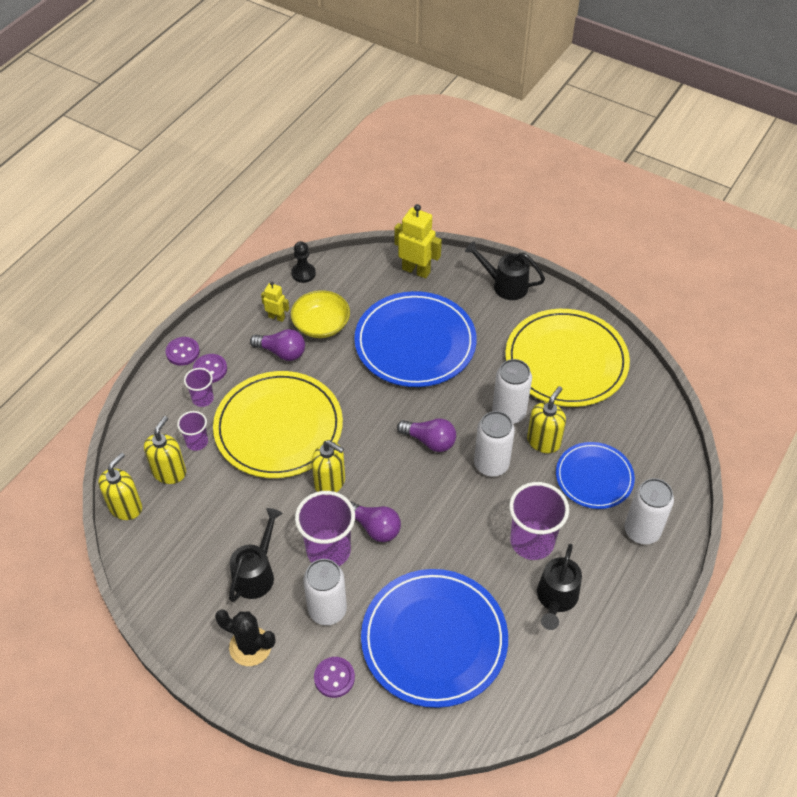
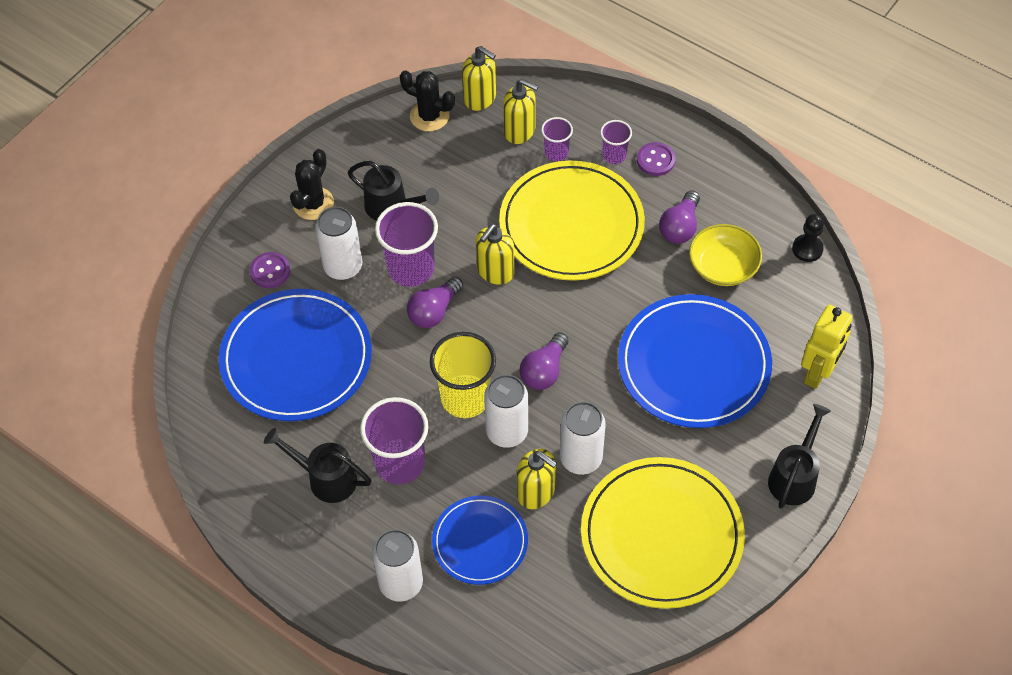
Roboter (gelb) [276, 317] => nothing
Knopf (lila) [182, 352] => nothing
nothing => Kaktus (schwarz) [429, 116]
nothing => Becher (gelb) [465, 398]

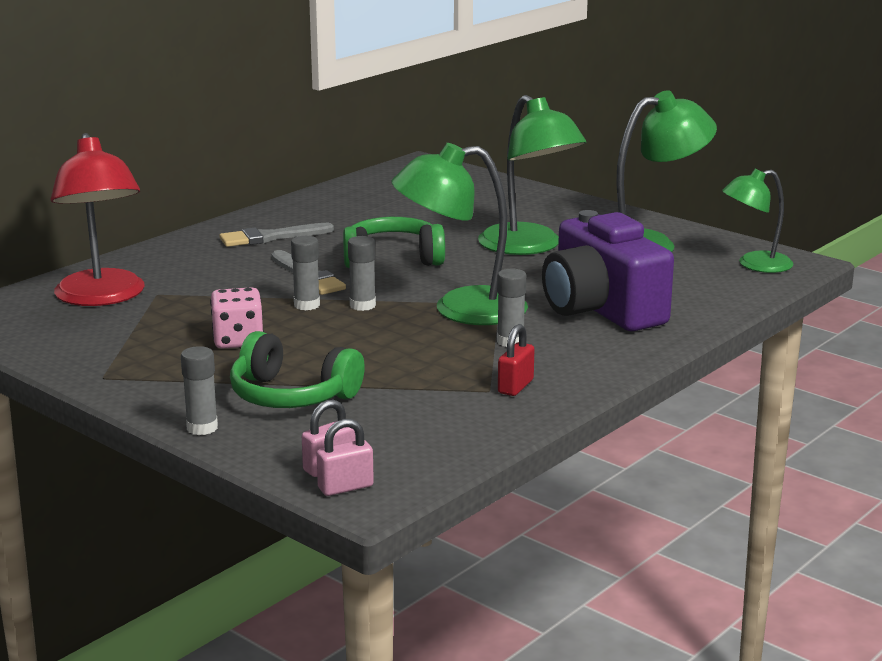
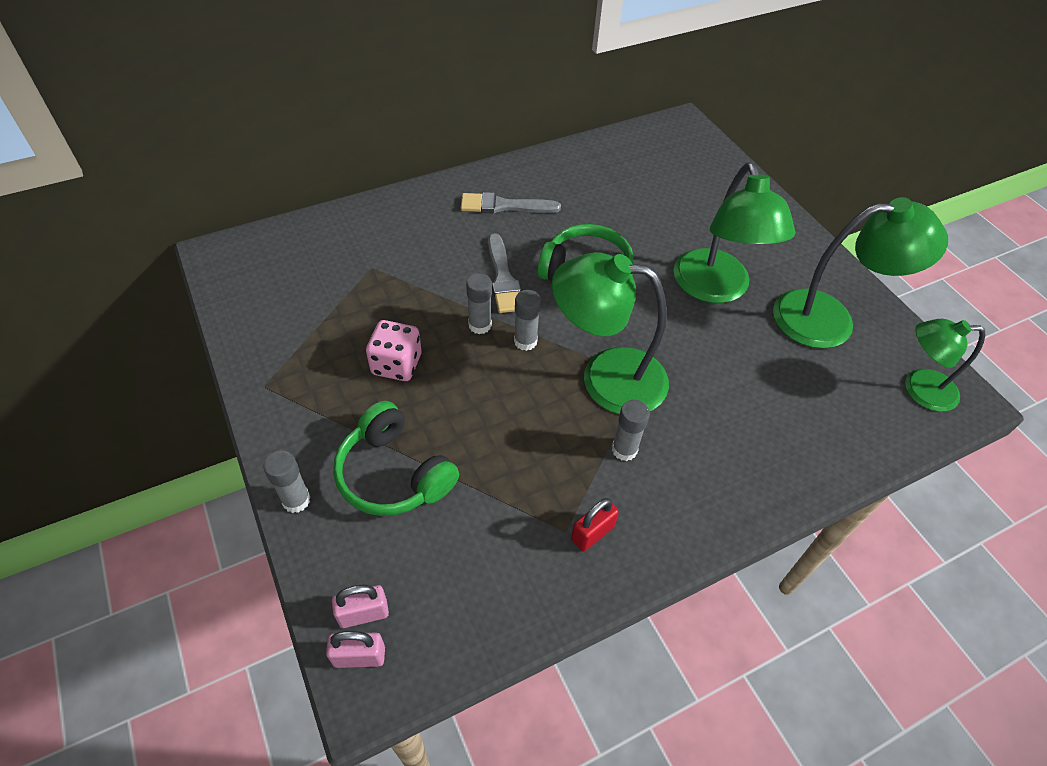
Lampe (rot) [102, 297] => nothing
Kamera (lila) [601, 309] => nothing

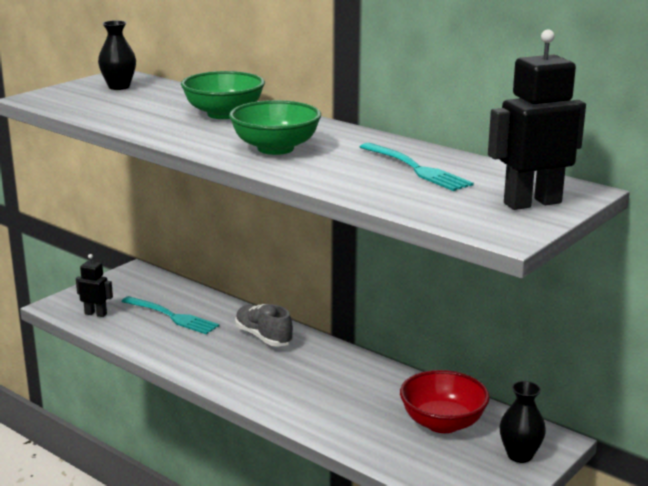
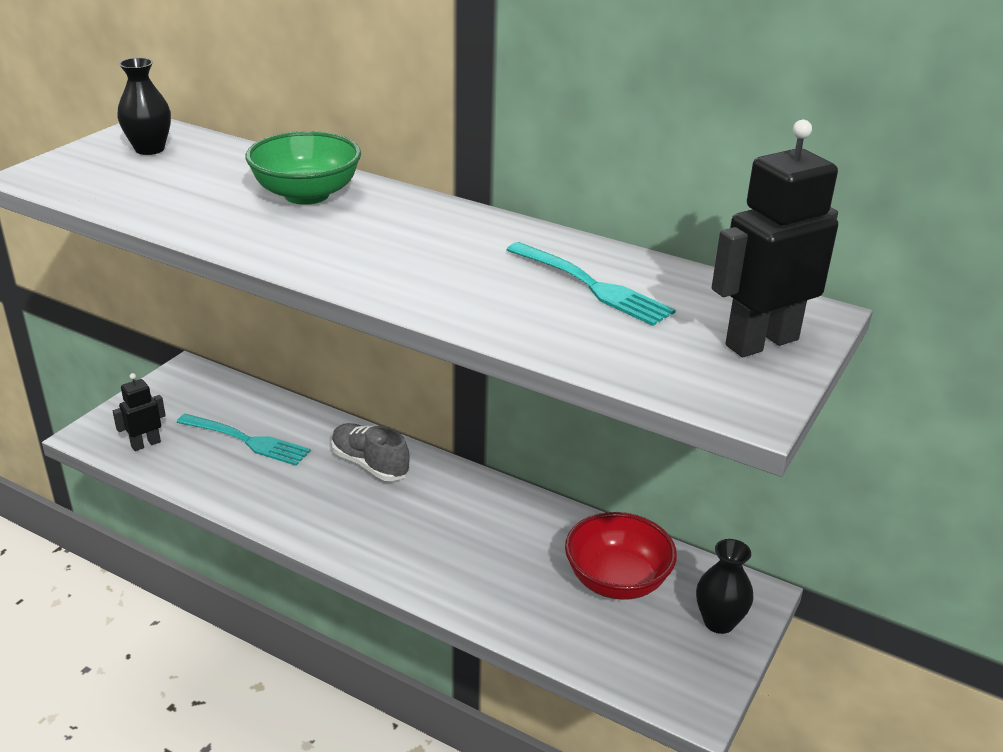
Schüssel (grün) [275, 148] => nothing
Roboter (schwarz) [96, 314] => Roboter (schwarz) [145, 444], 45 degrees counterclockwise

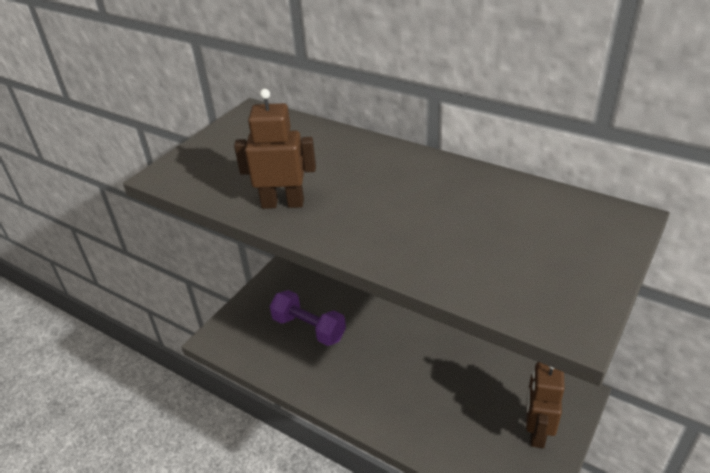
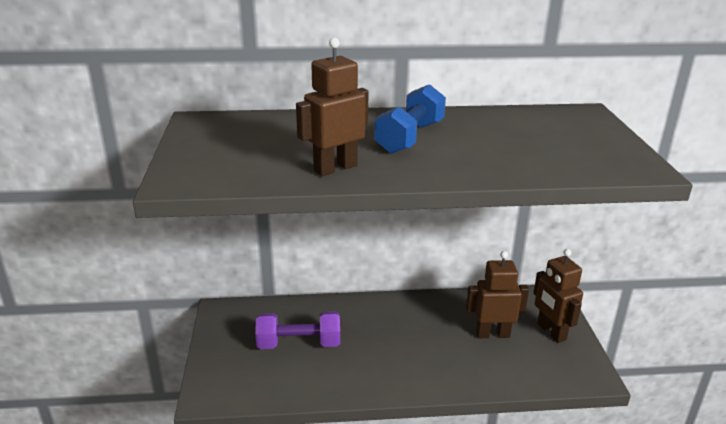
nothing => Hantel (blau) [410, 138]
nothing => Roboter (braun) [492, 334]

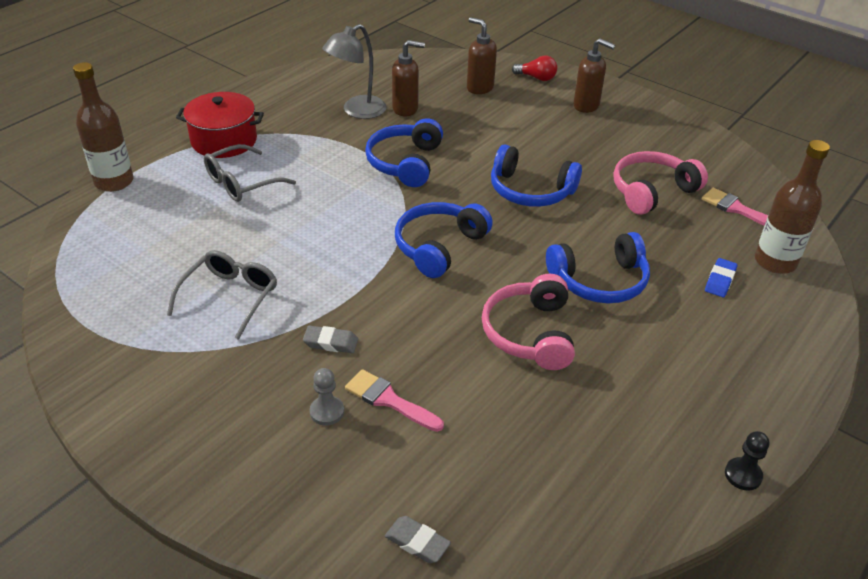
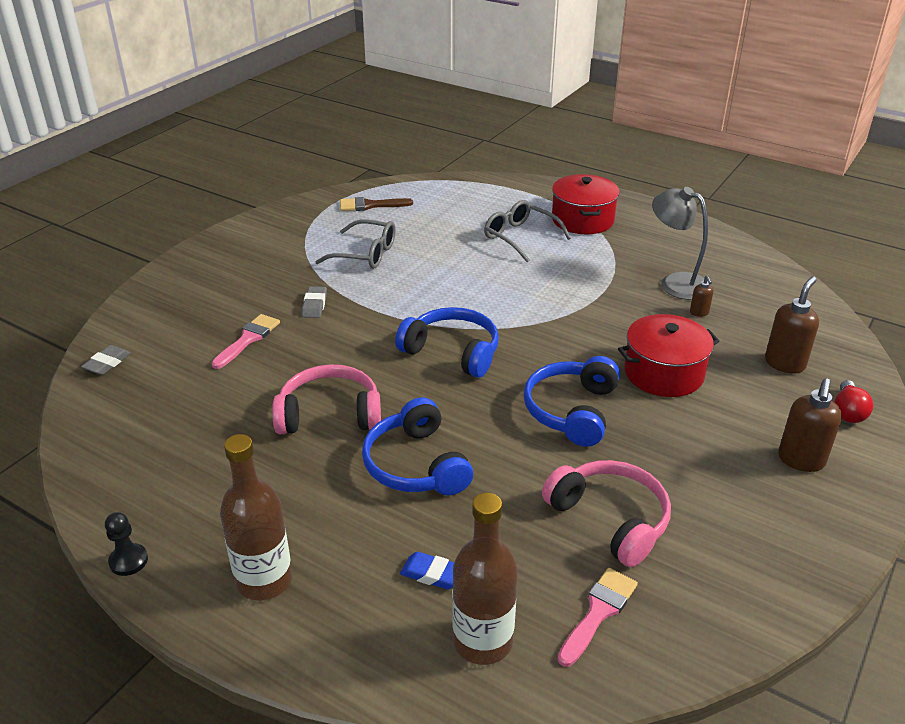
Seifenspender (braun) [406, 109] => Seifenspender (braun) [699, 313], x0.52
Flasche (braun) [114, 182] => Flasche (braun) [264, 580], moved
Kopfhörer (blau) [405, 163] => nothing
Bauer (grau) [327, 412] => nothing
nothing => Pinsel (braun) [370, 205]
nothing => Kochtopf (rot) [663, 373]

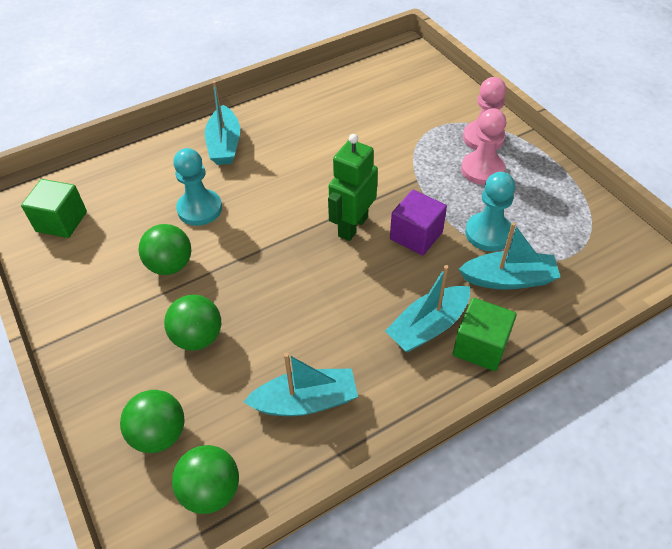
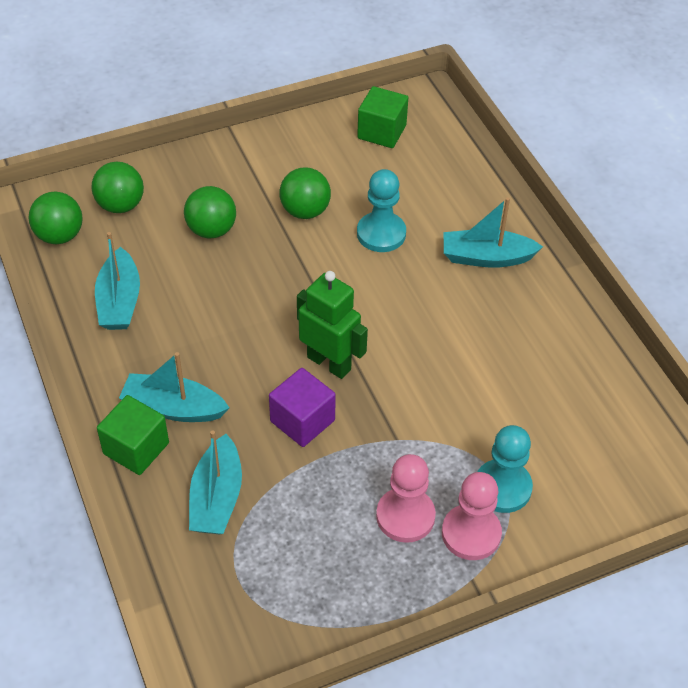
Bauer (türkis) [488, 233] => Bauer (türkis) [502, 487], moved
Boot (türkis) [428, 326] => Boot (türkis) [173, 408], 45 degrees counterclockwise

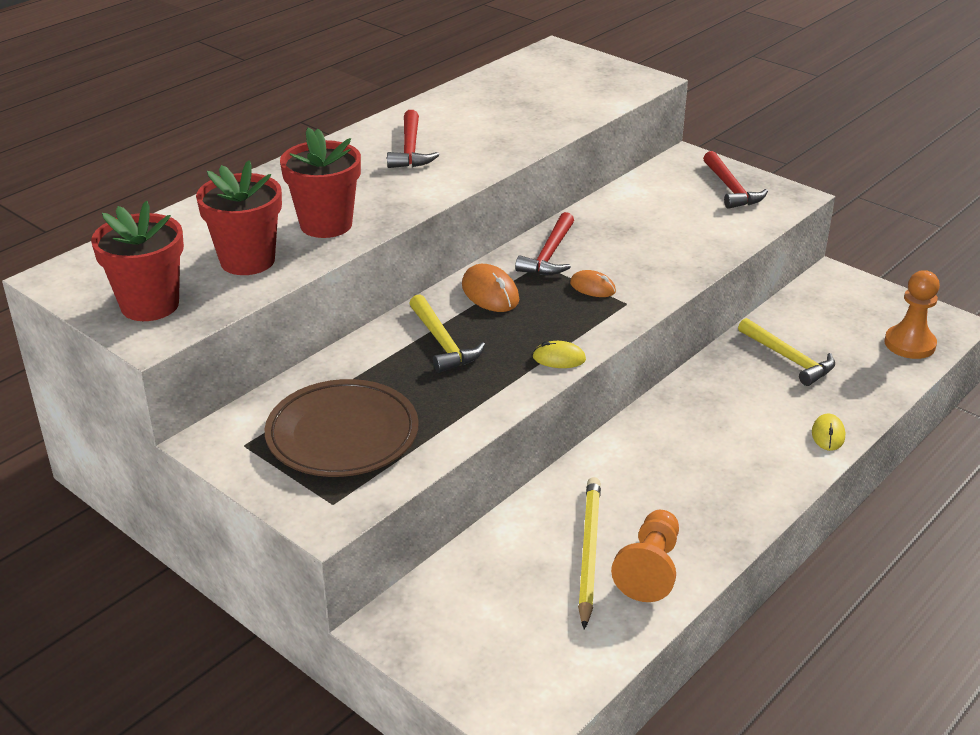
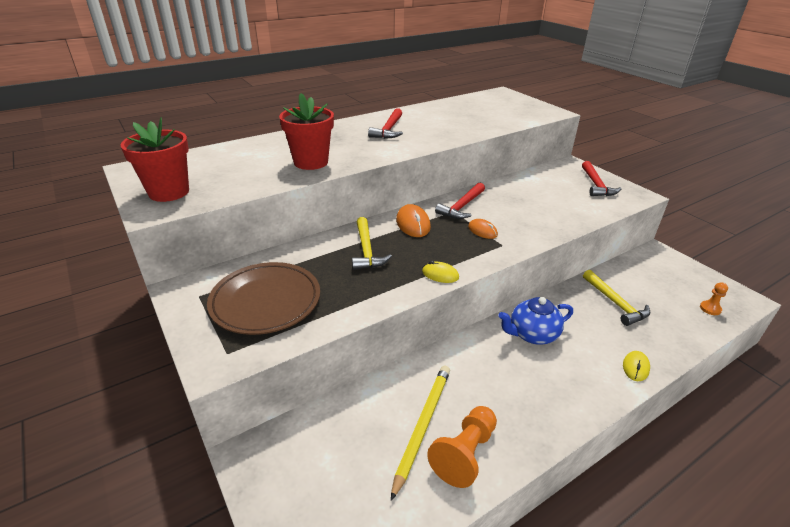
Blumentopf (rot) [247, 261] => nothing
Bauer (orange) [909, 344] => Bauer (orange) [710, 309], x0.53
nothing => Teekanne (blau) [532, 334]

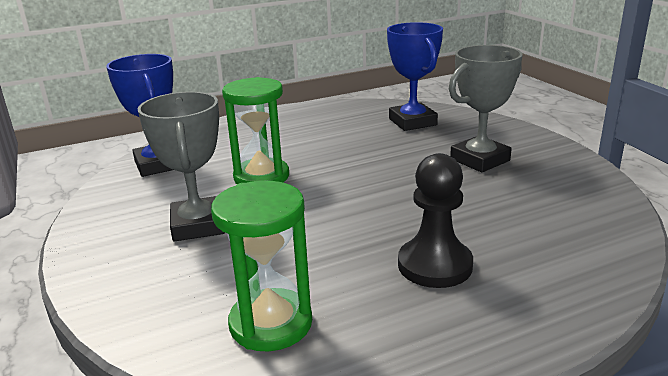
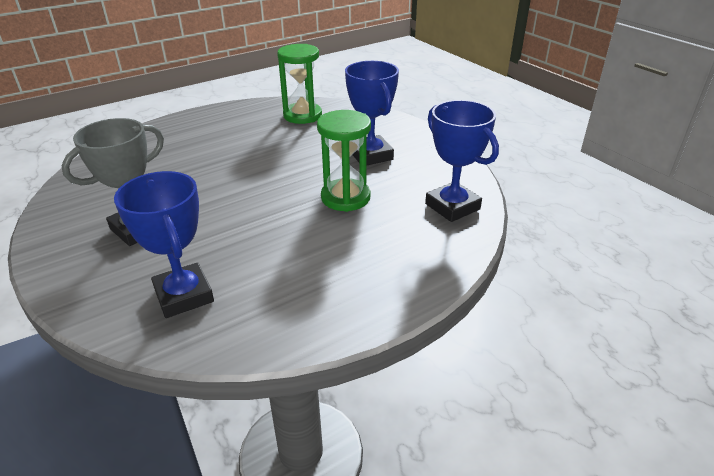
Pokal (grau) [198, 225] => Pokal (blau) [371, 155]
Bauer (schwarz) [435, 265] => nothing

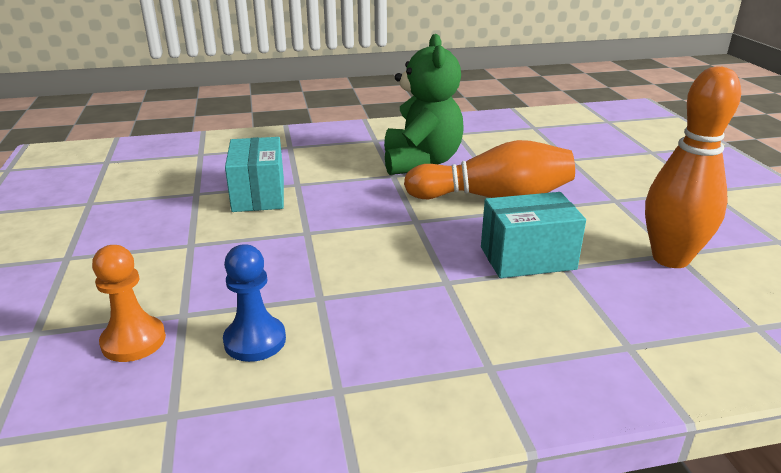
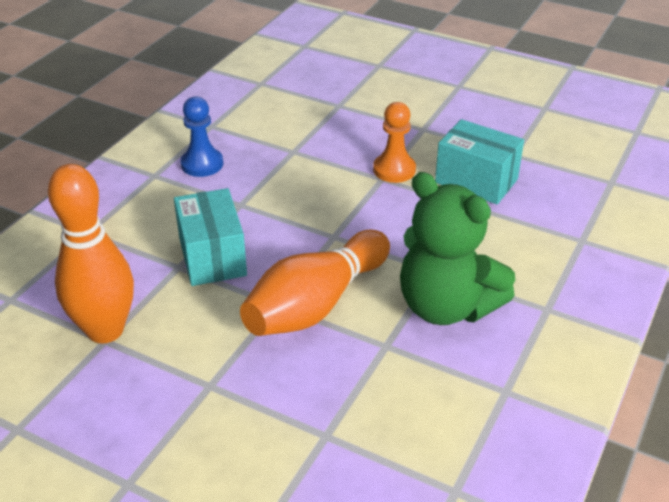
Schachtel (türkis) [527, 258] => Schachtel (türkis) [212, 257], 45 degrees counterclockwise
Bauer (blau) [255, 341] => Bauer (blau) [202, 164], moved
Bauer (orange) [133, 341] => Bauer (orange) [394, 170], moved

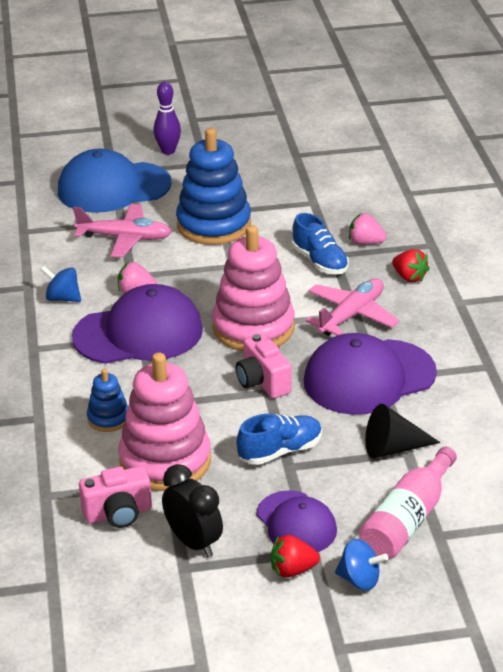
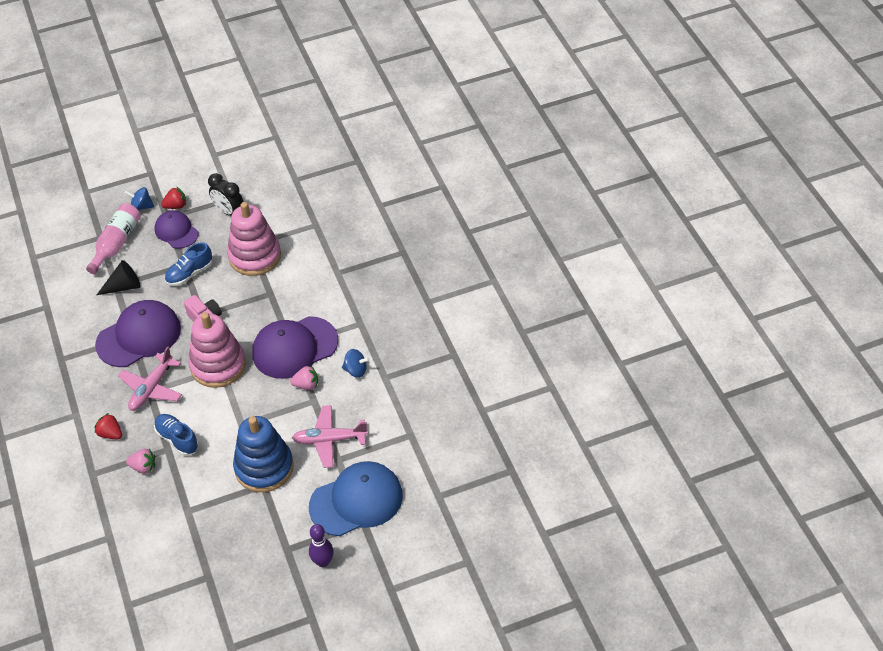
Stapelspielzeug (blau) [108, 418] => nothing
Kamera (rosa) [118, 514] => nothing

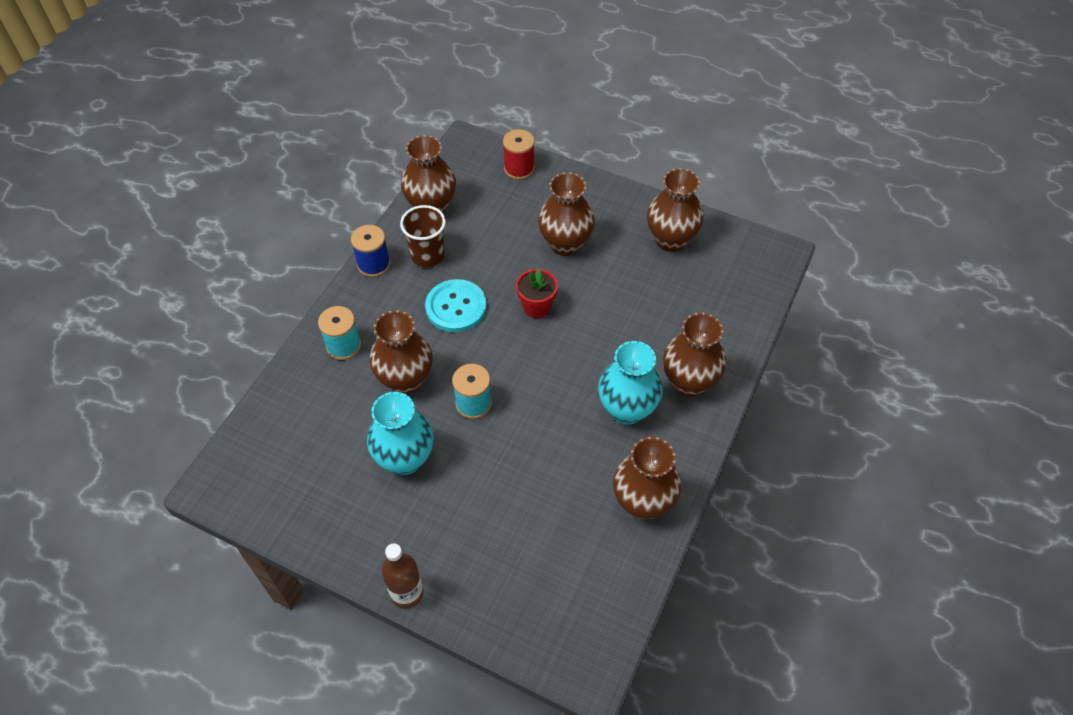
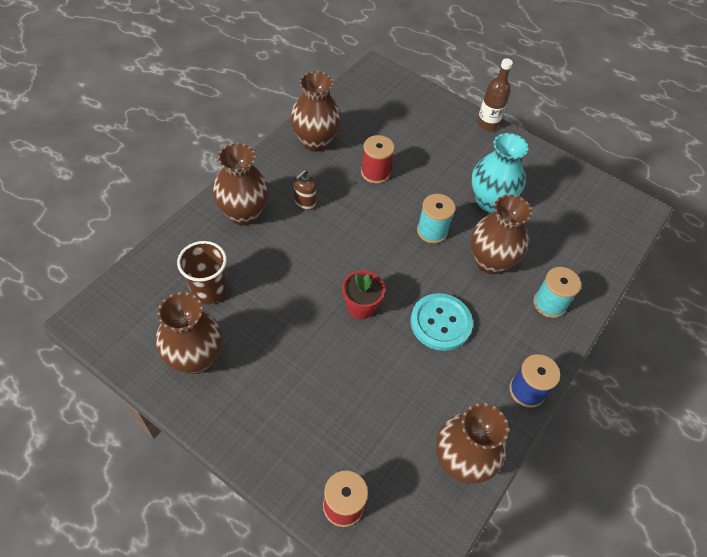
Vase (braun) [565, 244] => nothing
Becher (braun) [427, 255] => Becher (braun) [209, 290], moved
Vase (türkis) [627, 409] => Seifenspender (braun) [304, 203]
nothing => Garnrolle (rot) [375, 173]

